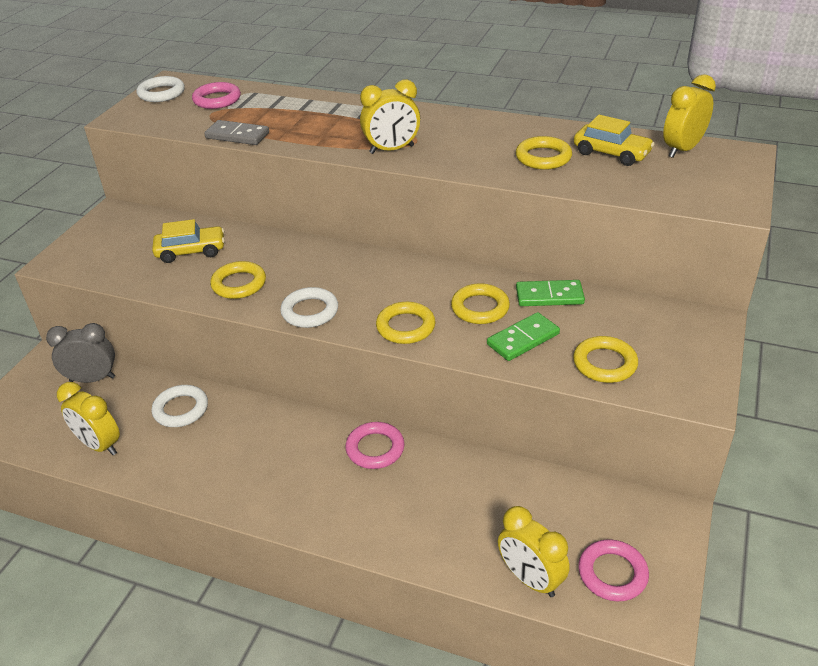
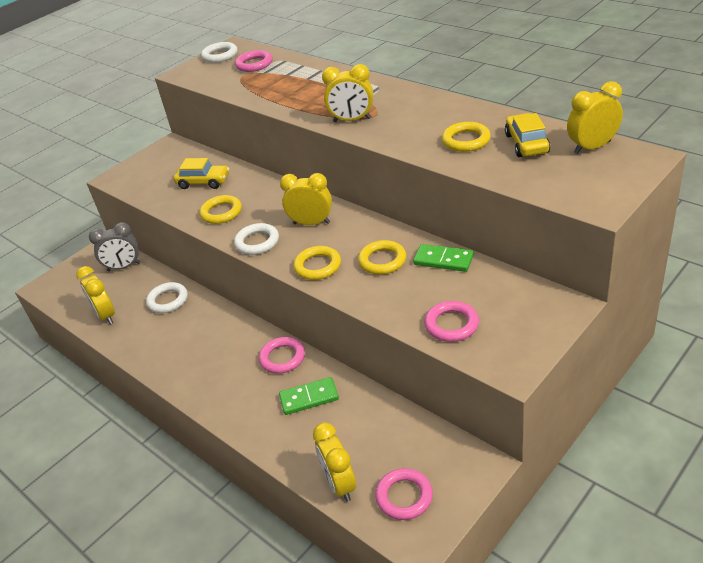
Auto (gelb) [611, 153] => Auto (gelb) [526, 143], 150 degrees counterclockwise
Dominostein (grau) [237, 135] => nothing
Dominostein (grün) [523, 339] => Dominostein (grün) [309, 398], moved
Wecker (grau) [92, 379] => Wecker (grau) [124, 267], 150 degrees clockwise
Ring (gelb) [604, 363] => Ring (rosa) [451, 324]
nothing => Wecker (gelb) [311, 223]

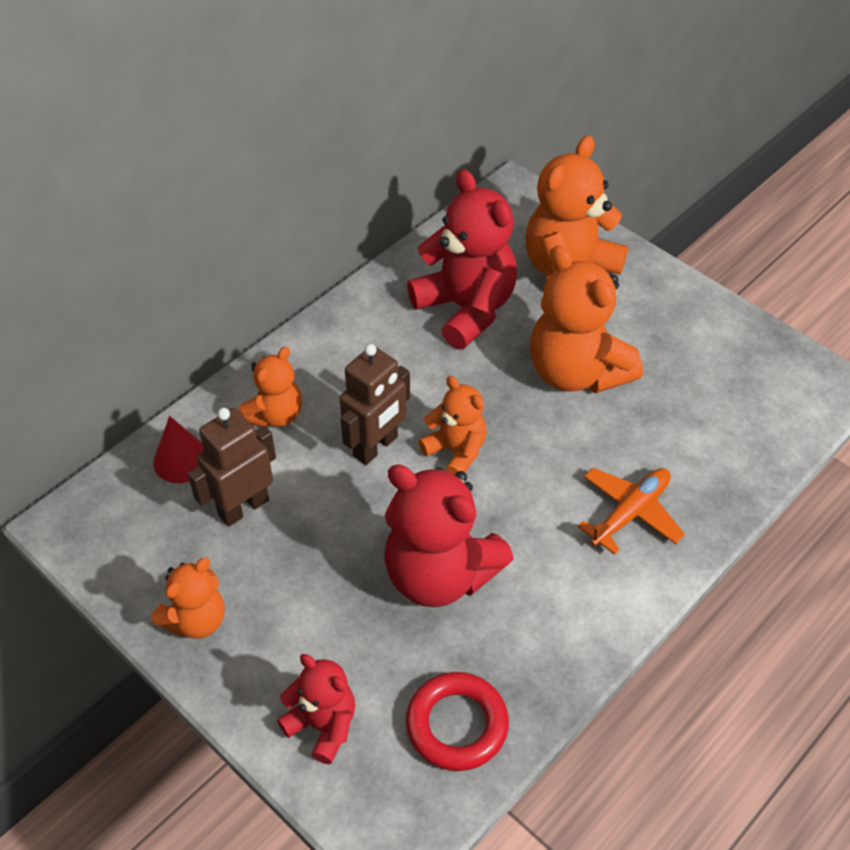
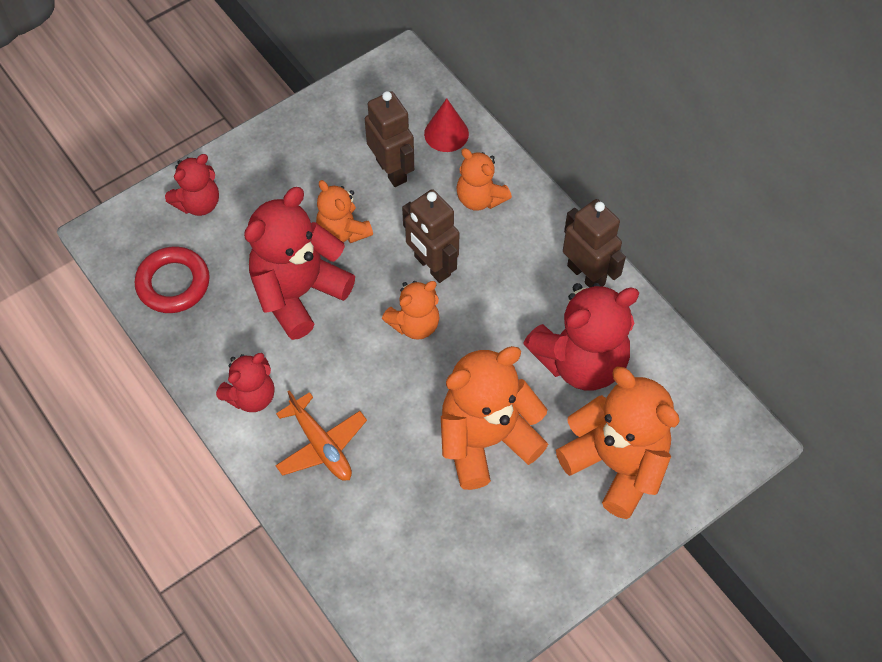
Teddybär (orange) [196, 620] => Teddybär (orange) [343, 231], moved
nothing => Roboter (braun) [586, 274]
nothing => Teddybär (rot) [251, 396]

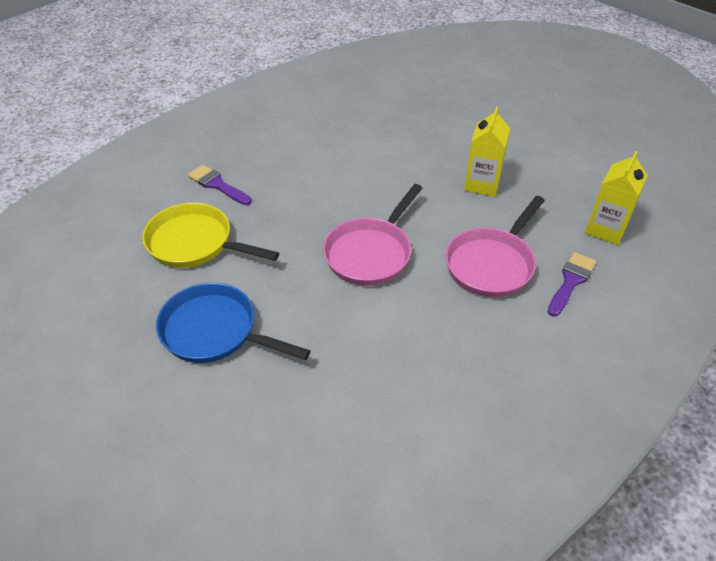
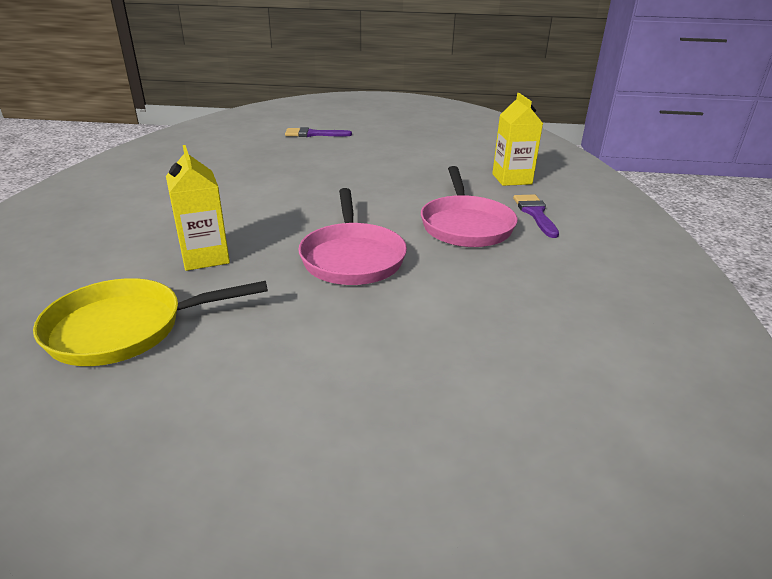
Getränkekarton (gelb) [482, 184] => Getränkekarton (gelb) [205, 257], moved
Pinsel (lila) [217, 185] => Pinsel (lila) [313, 134], moved
Pfanne (blau) [215, 331] => nothing

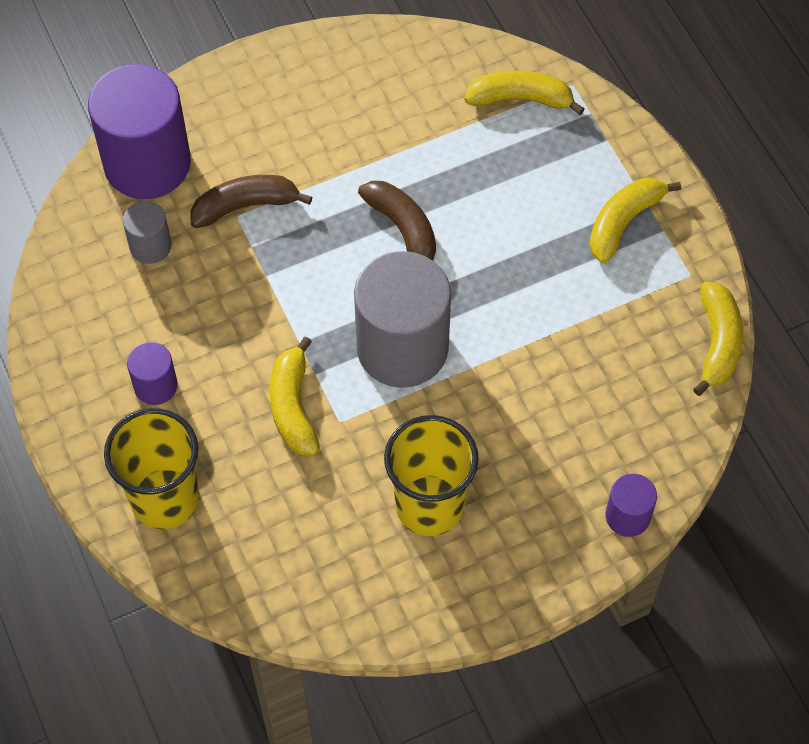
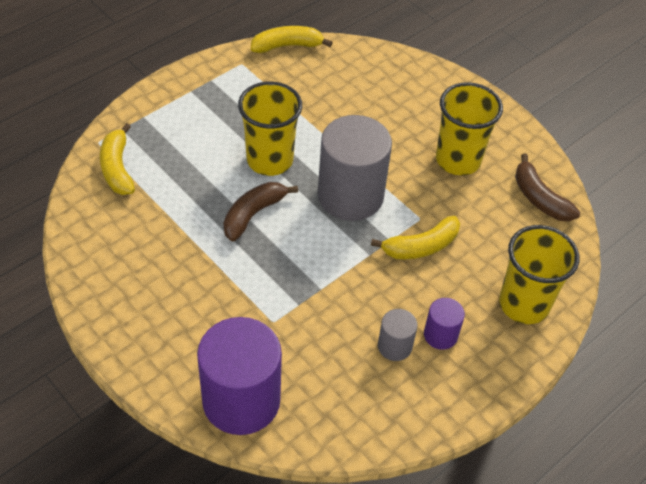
Banane (braun) [245, 206] => Banane (braun) [539, 198], moved
Banane (gelb) [623, 222] => nothing
Vollzylinder (grau) [150, 246] => Vollzylinder (grau) [394, 346], moved
Vollzylinder (lila) [627, 516] => nothing
nothing => Becher (gelb) [269, 160]

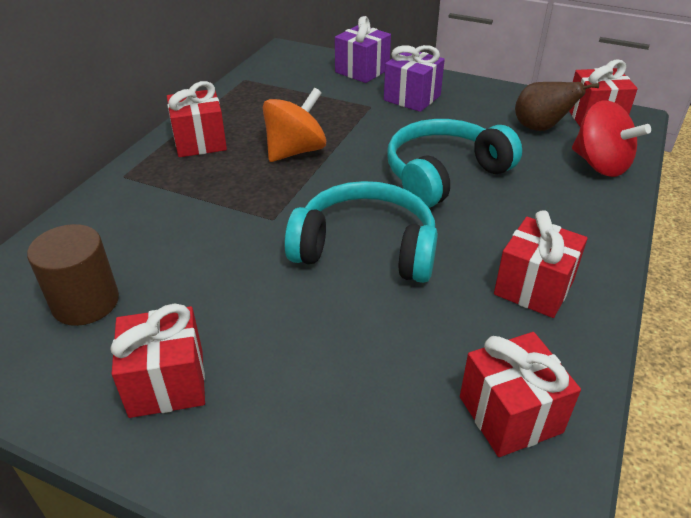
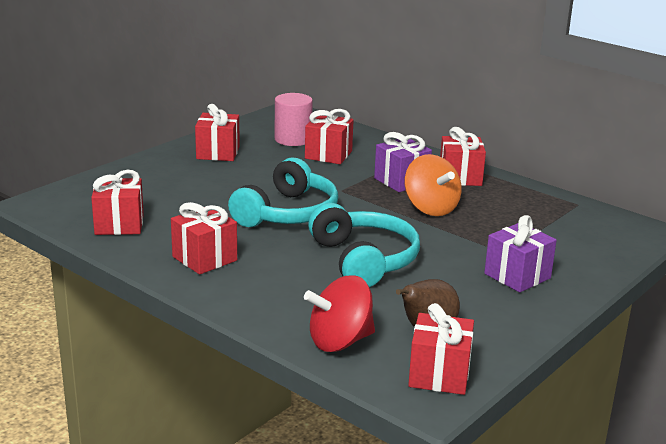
Geschenk (lila) [362, 71] => Geschenk (lila) [401, 181], moved
Vollzylinder (braun) [85, 302] => Vollzylinder (rosa) [293, 139]
nothing => Geschenk (rot) [328, 155]

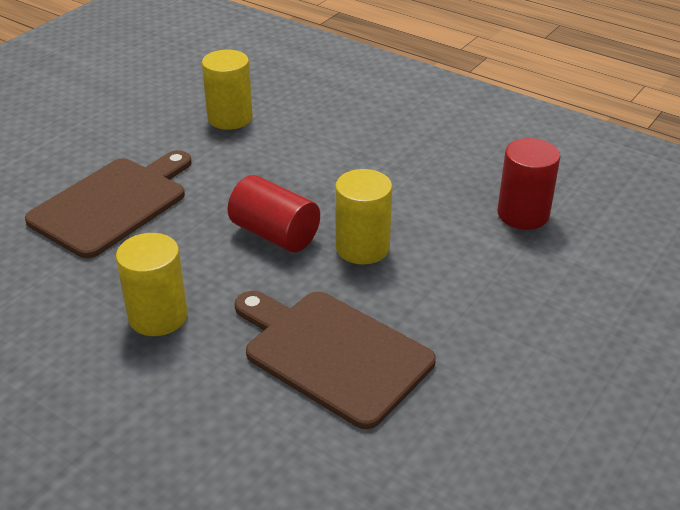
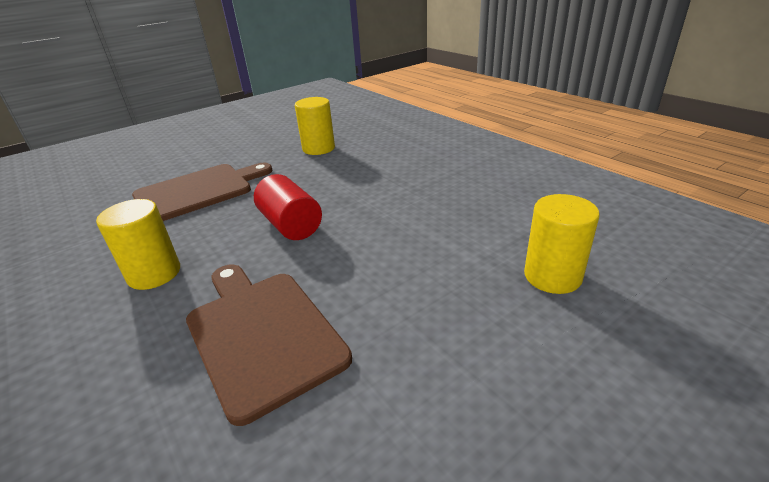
Vollzylinder (rot) [523, 214] => nothing
Vollzylinder (gelb) [362, 248] => Vollzylinder (gelb) [552, 276], moved

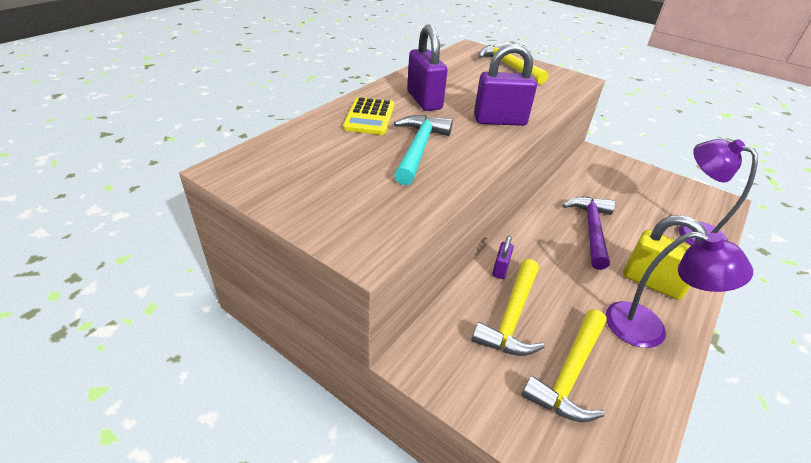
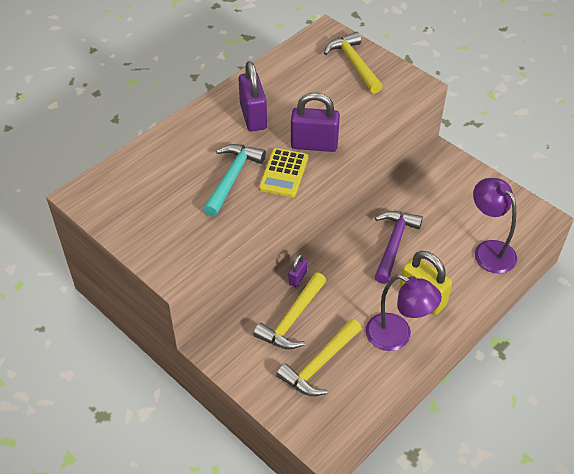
Taschenrechner (gelb) [369, 117] => Taschenrechner (gelb) [284, 173], moved

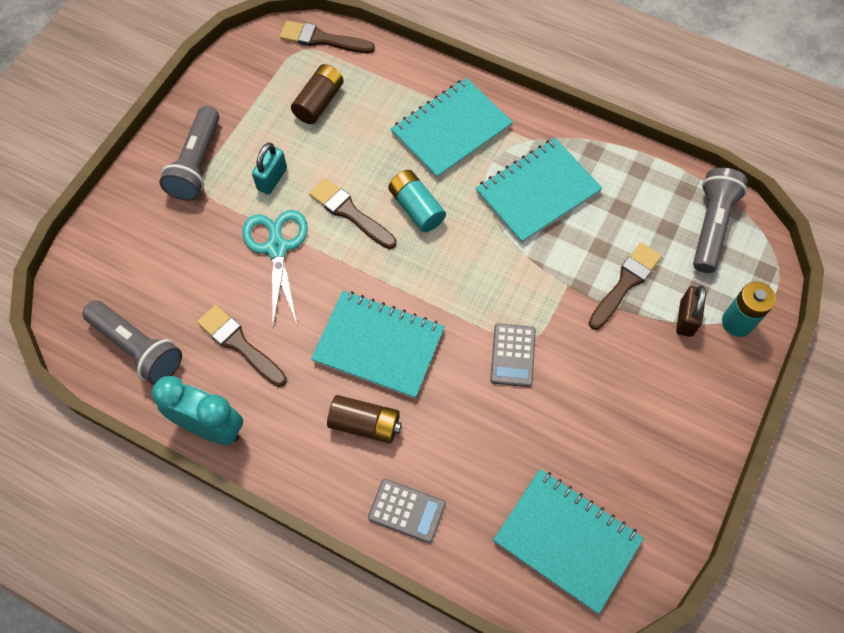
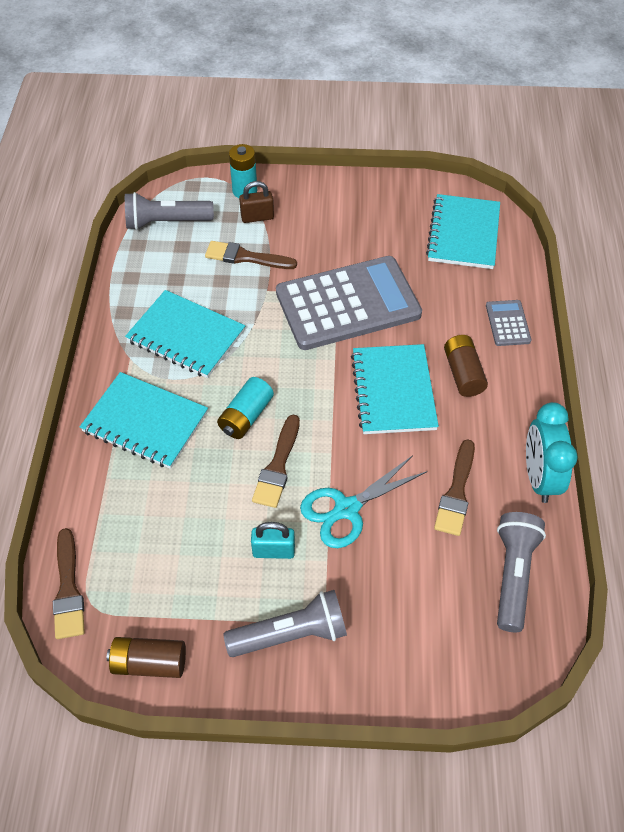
Batterie (braun) [319, 102] => Batterie (braun) [149, 663], moved
Taschenrechner (grau) [513, 355] => Taschenrechner (grau) [348, 304], x2.38

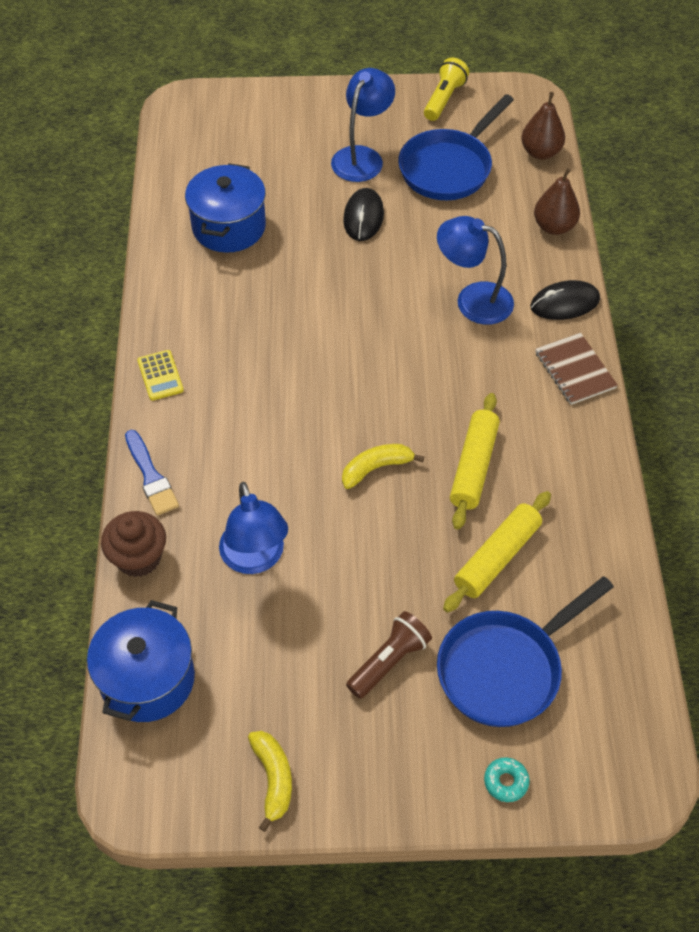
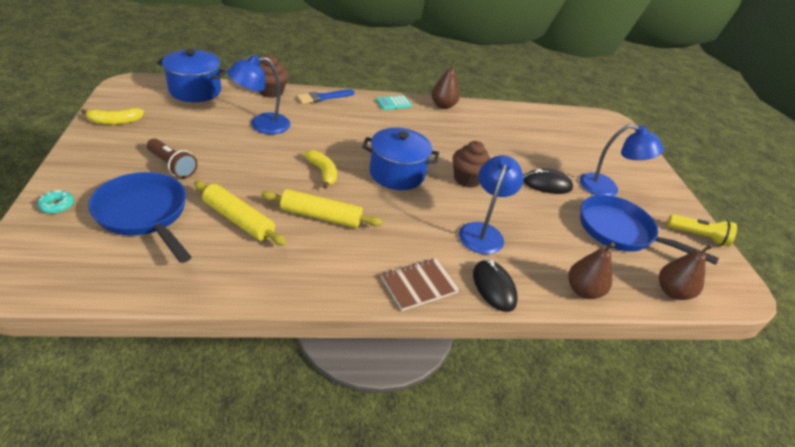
Kochtopf (blau) [229, 227] => Kochtopf (blau) [397, 174], moved
Taschenrechner (gelb) [160, 376] => Taschenrechner (türkis) [394, 103]
nothing => Birne (braun) [443, 105]
nothing => Muffin (braun) [467, 179]

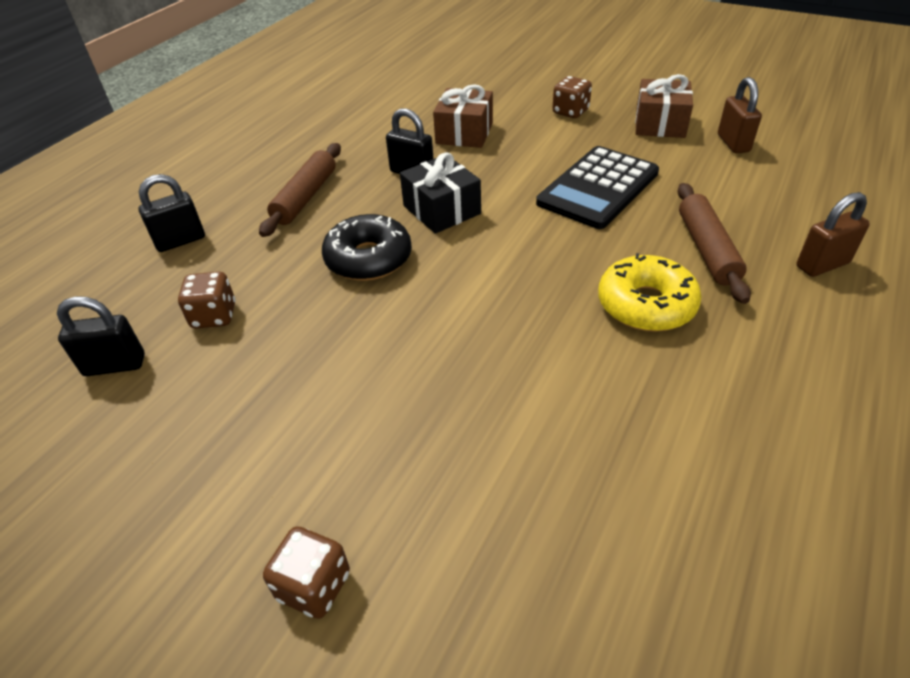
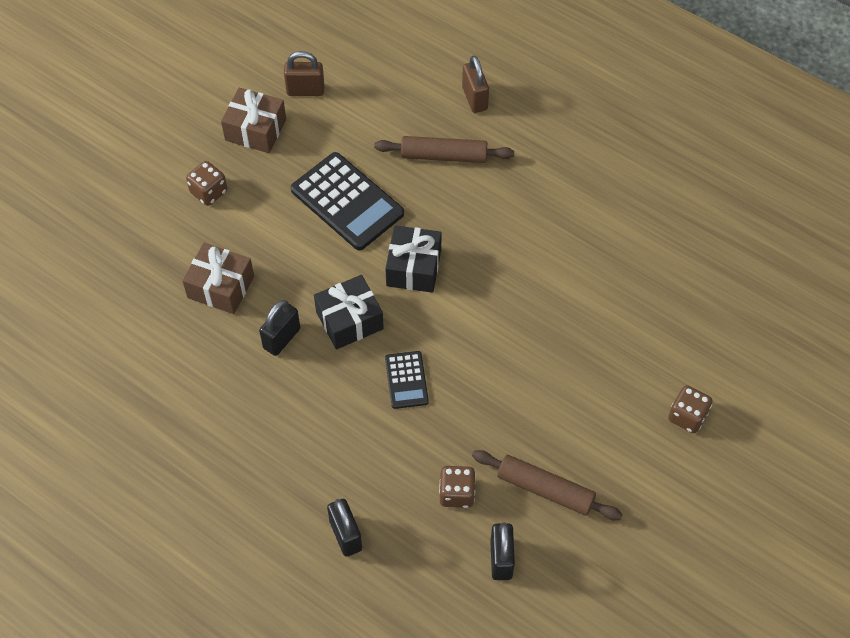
Nudelholz (braun) [305, 197] => Nudelholz (braun) [545, 489], moved
Donut (schwarz) [368, 259] => Taschenrechner (schwarz) [406, 380]
Donut (gelb) [646, 305] => nothing
nothing => Geschenk (schwarz) [413, 268]

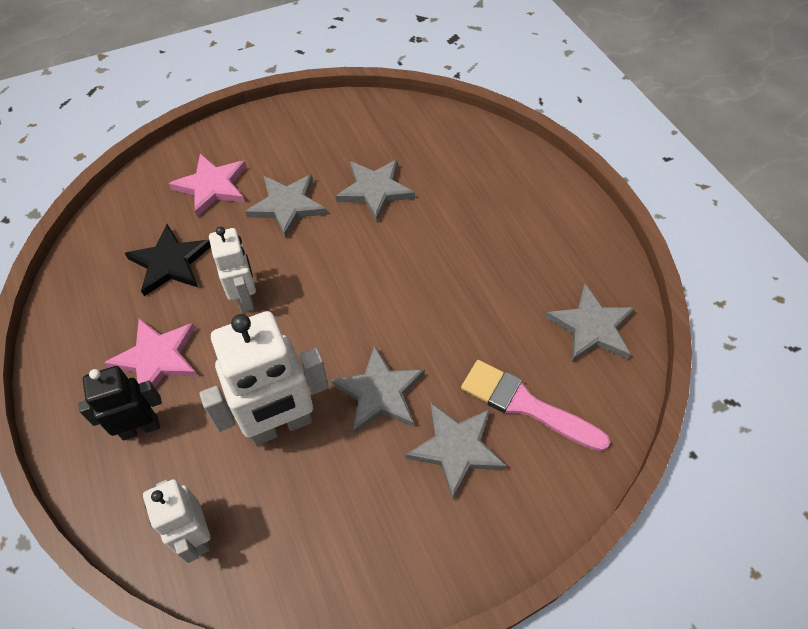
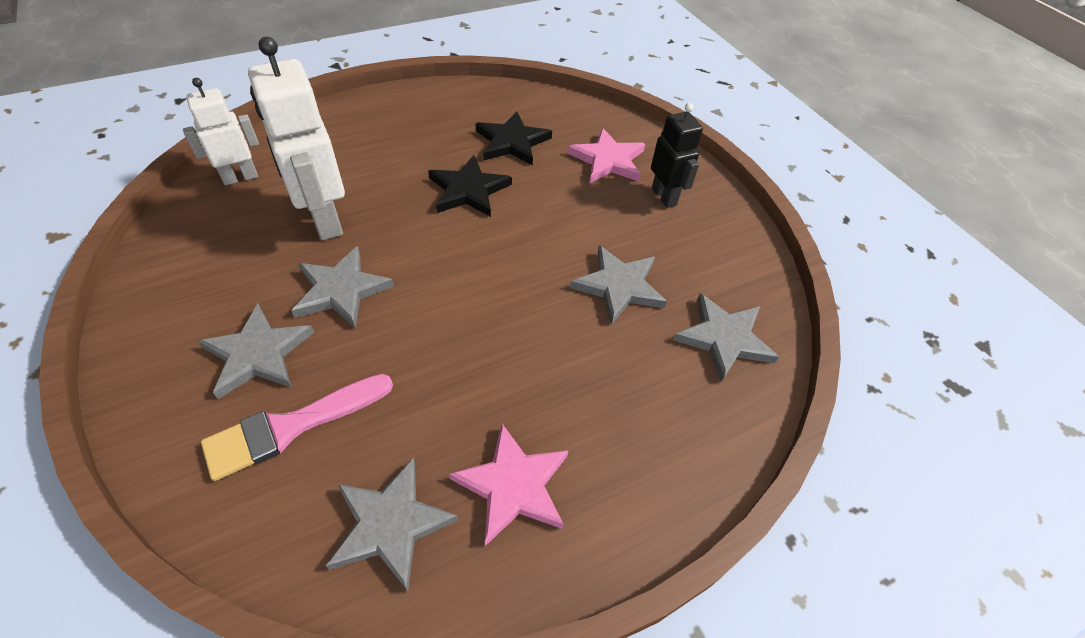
Stern (grau) [287, 206] => Stern (grau) [724, 338], moved
Roboter (weiß) [245, 298] => Stern (schwarz) [468, 190]
Stern (rosa) [157, 358] => Stern (rosa) [513, 485], moved
Pinsel (rosa) [525, 405] => Pinsel (rosa) [291, 427], 150 degrees counterclockwise
Roboter (schwarz) [140, 428] => Roboter (schwarz) [664, 197], moved

